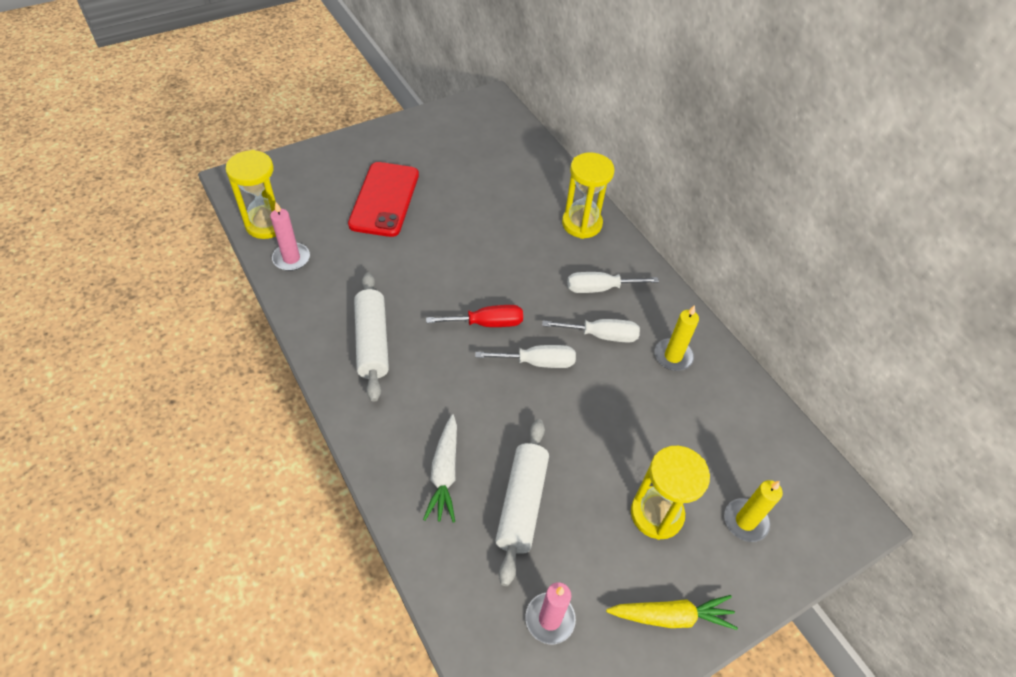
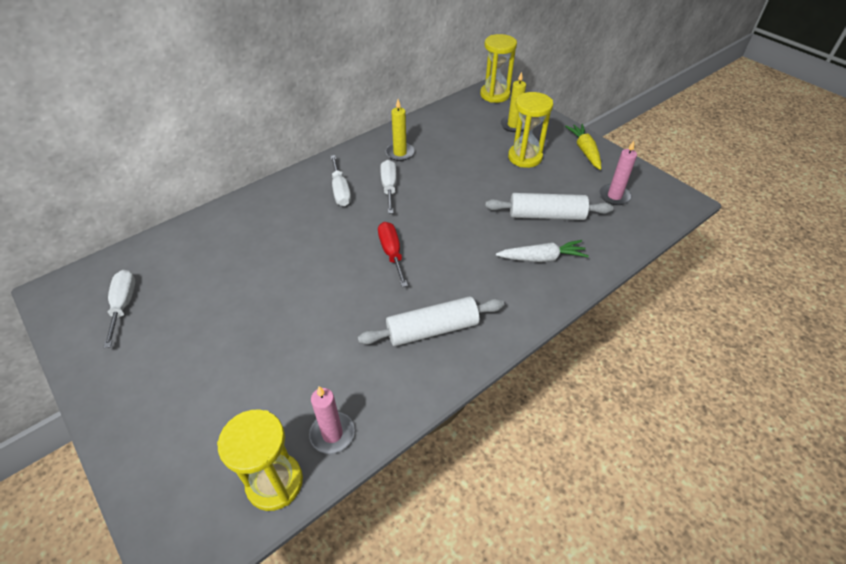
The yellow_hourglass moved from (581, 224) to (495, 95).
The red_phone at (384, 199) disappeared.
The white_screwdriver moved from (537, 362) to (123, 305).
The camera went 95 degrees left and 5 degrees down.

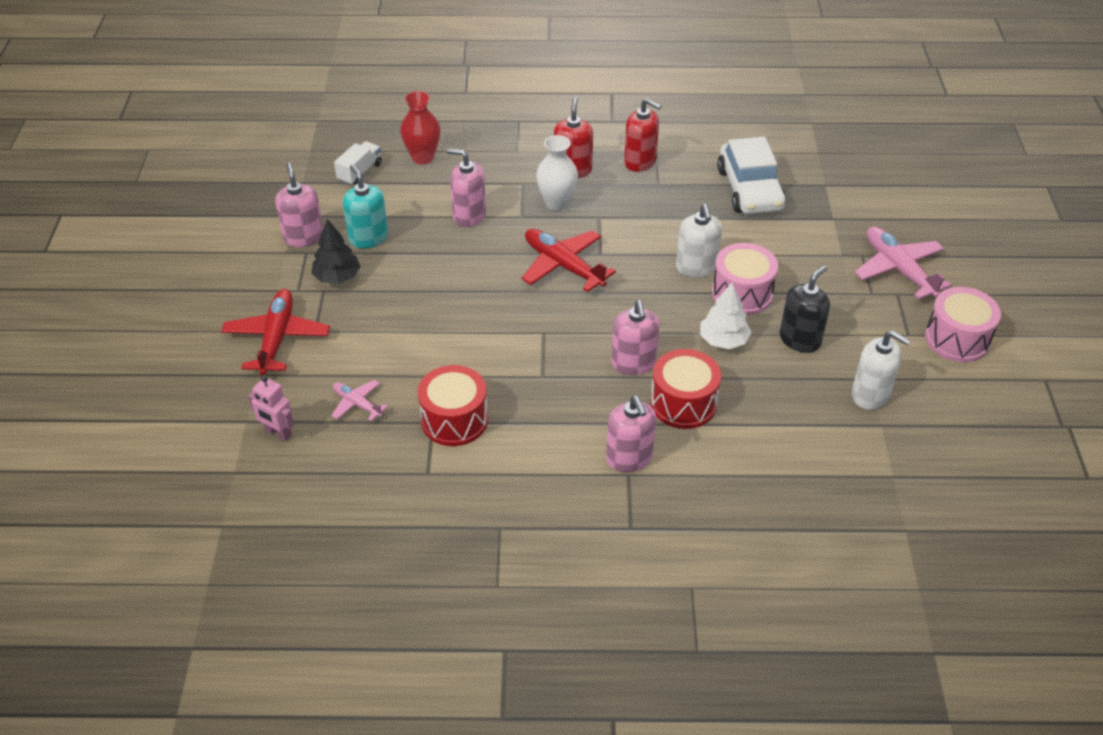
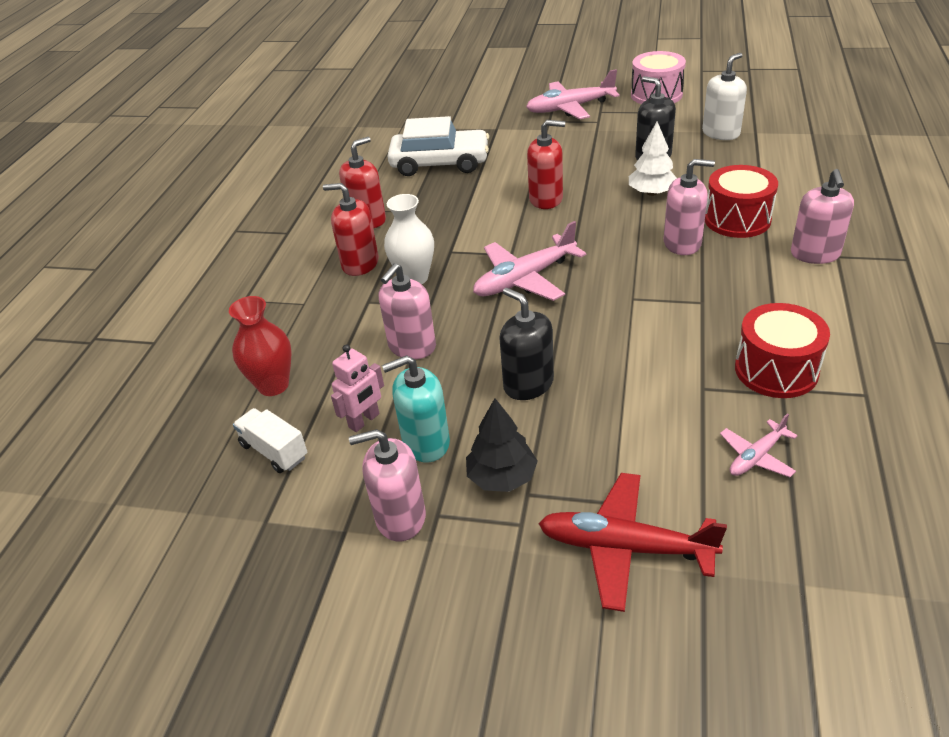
The white_soap_dispenser at (696, 267) became the red_soap_dispenser at (546, 199).
The red_plane at (563, 266) became the pink_plane at (525, 279).
The pink_drum at (742, 293) disappeared.
The pink_robot moved from (278, 433) to (364, 421).
The pink_soap_dispenser at (629, 458) turned 105 degrees clockwise.
The black_soap_dispenser at (528, 384) appeared.
The camera went 75 degrees left and 5 degrees down.

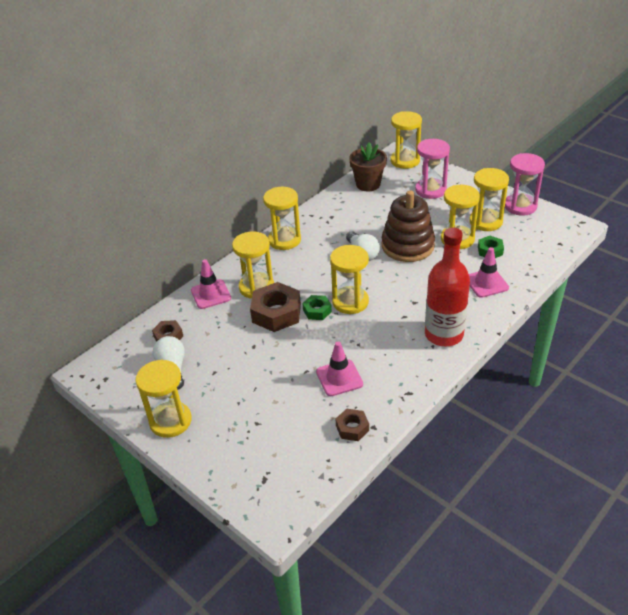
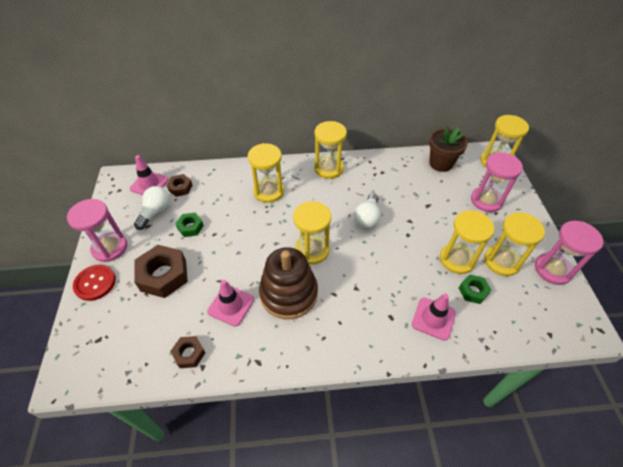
The brown_stacking_toy moved from (407, 246) to (288, 293).
The red_bottle at (444, 334) disappeared.
The pink_traffic_cone moved from (211, 294) to (149, 184).
The brown_nut moved from (276, 313) to (163, 275).
The green_nut moved from (317, 311) to (190, 227).
The yellow_hourglass at (170, 421) became the pink_hourglass at (110, 248).
The red_button at (95, 283) appeared.
The camera went 40 degrees right and 10 degrees up.

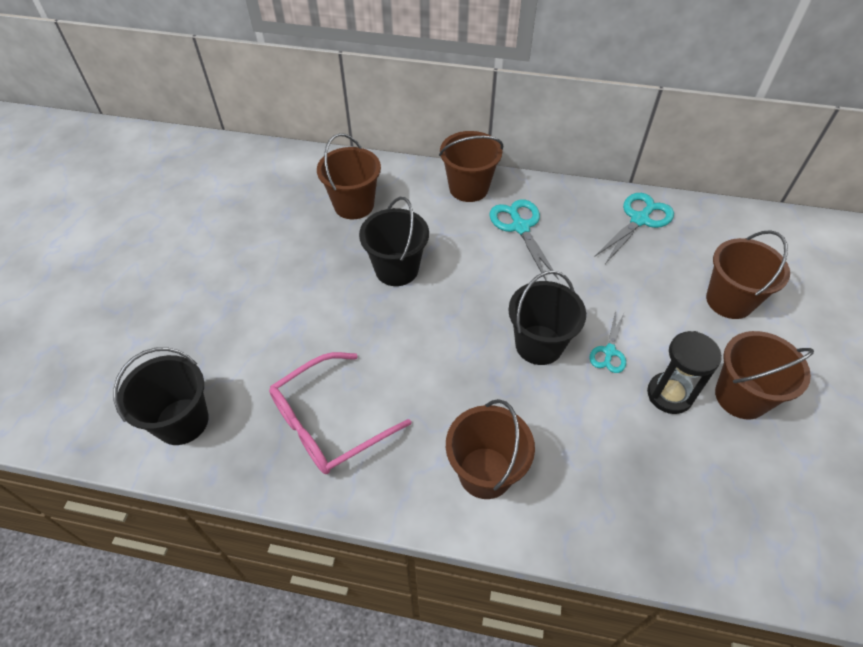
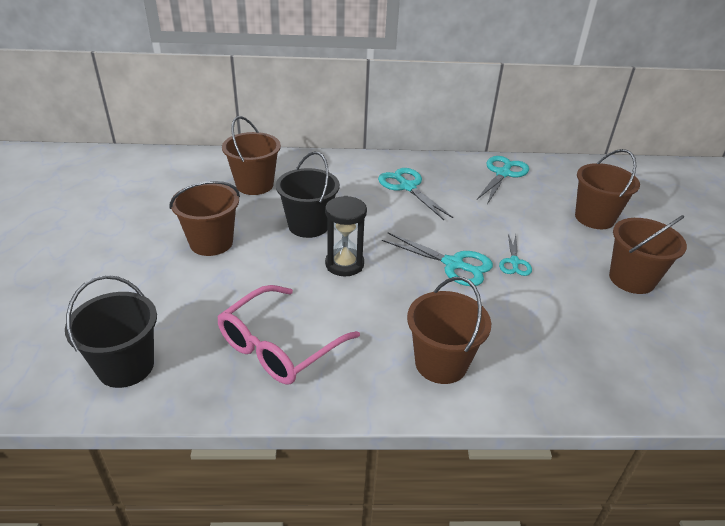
The brown_bucket moved from (468, 188) to (211, 242).
The black_bucket at (539, 345) was replaced by the turquoise_scissors at (453, 264).
The black_hourglass moved from (669, 394) to (344, 264).
The camera went 15 degrees left and 15 degrees down.

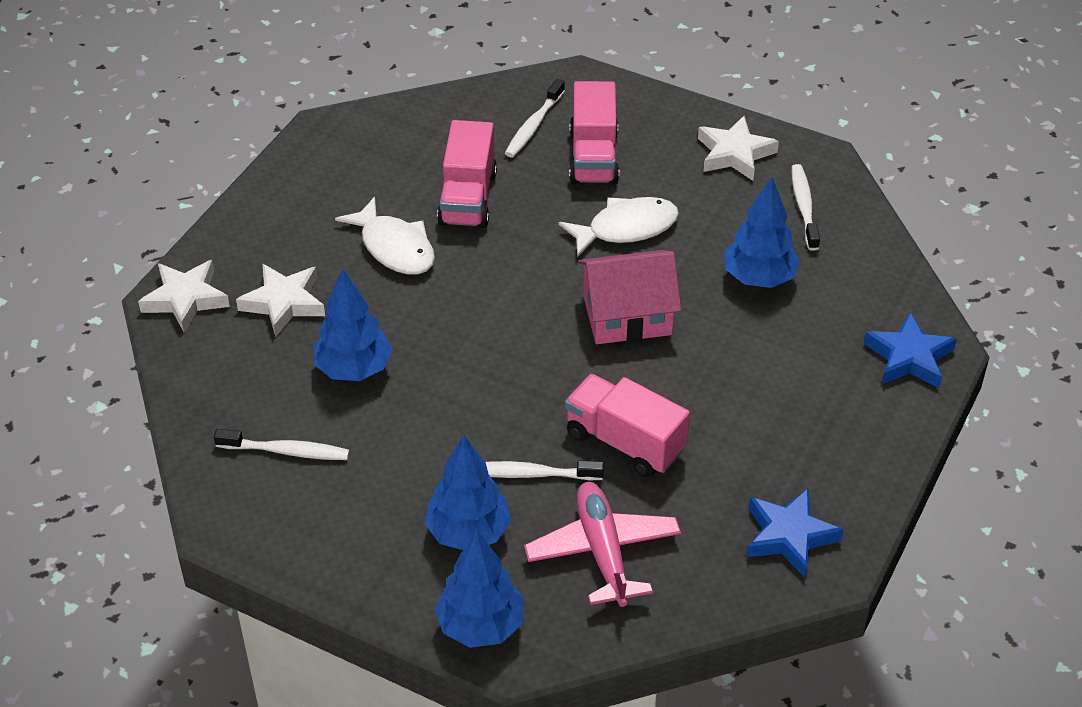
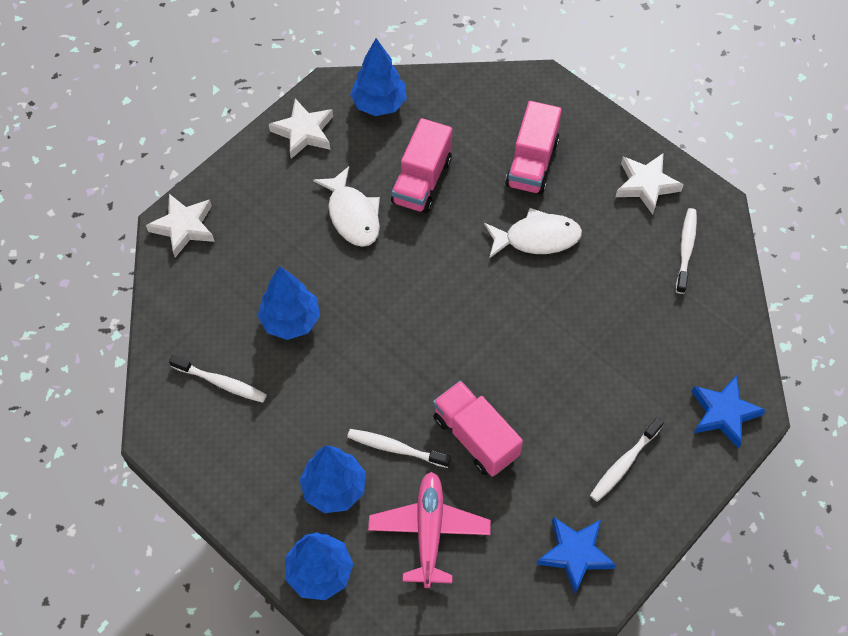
The white_toothbrush moved from (533, 126) to (624, 464).
The blue_tree moved from (759, 278) to (379, 104).
The pink_house at (627, 315) disappeared.
The white_star moved from (284, 303) to (304, 132).
The camera went 15 degrees right and 15 degrees up.

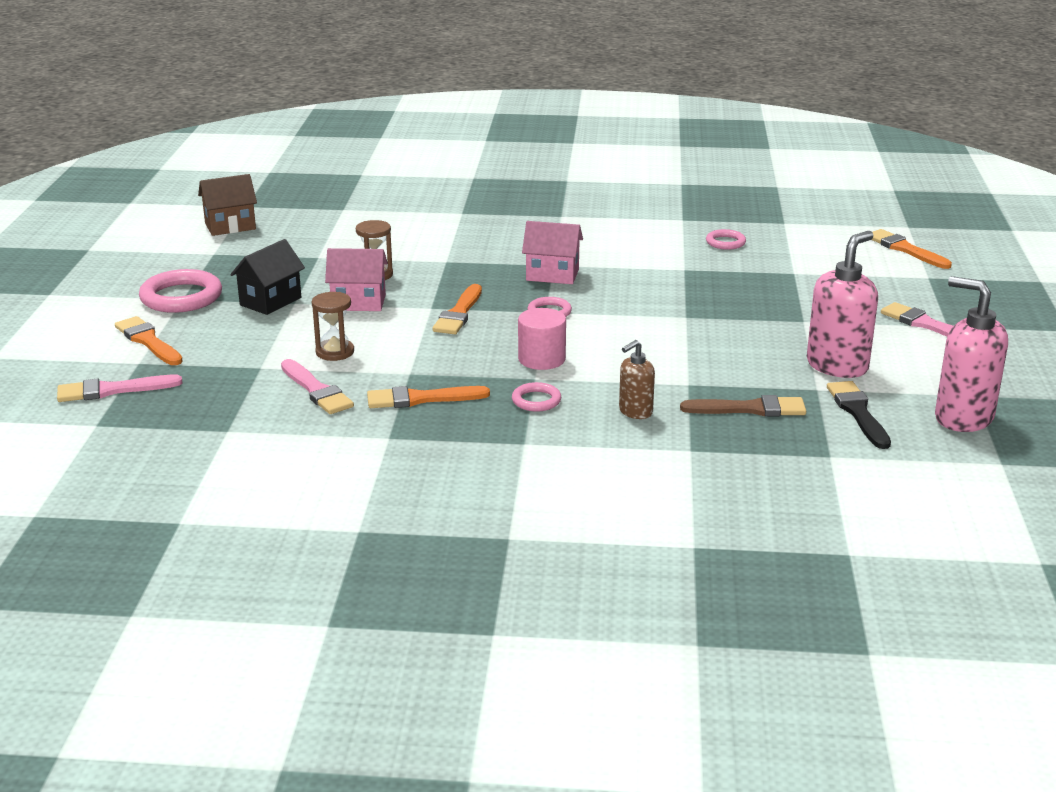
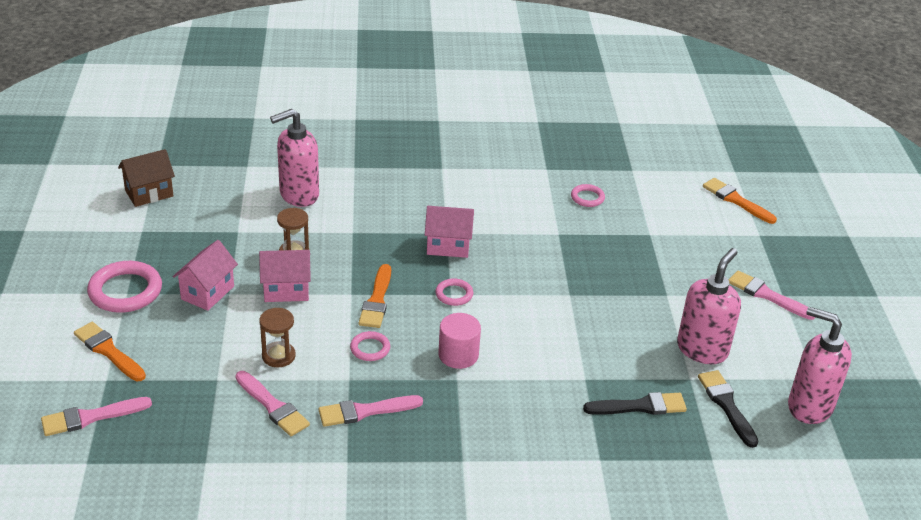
The black_house at (270, 301) became the pink_house at (207, 293).
The brown_soap_dispenser at (635, 412) disappeared.
The pink_ring moved from (536, 400) to (370, 348).
The orange_brush at (421, 399) became the pink_brush at (365, 411).
The brown_brush at (750, 409) became the black_brush at (640, 406).
The pink_soap_dispenser at (298, 195) appeared.
The camera went 10 degrees left and 10 degrees up.

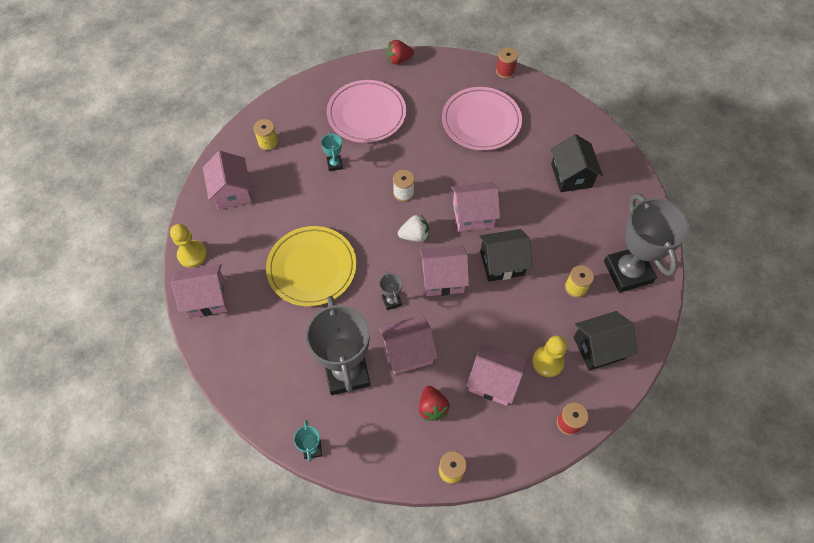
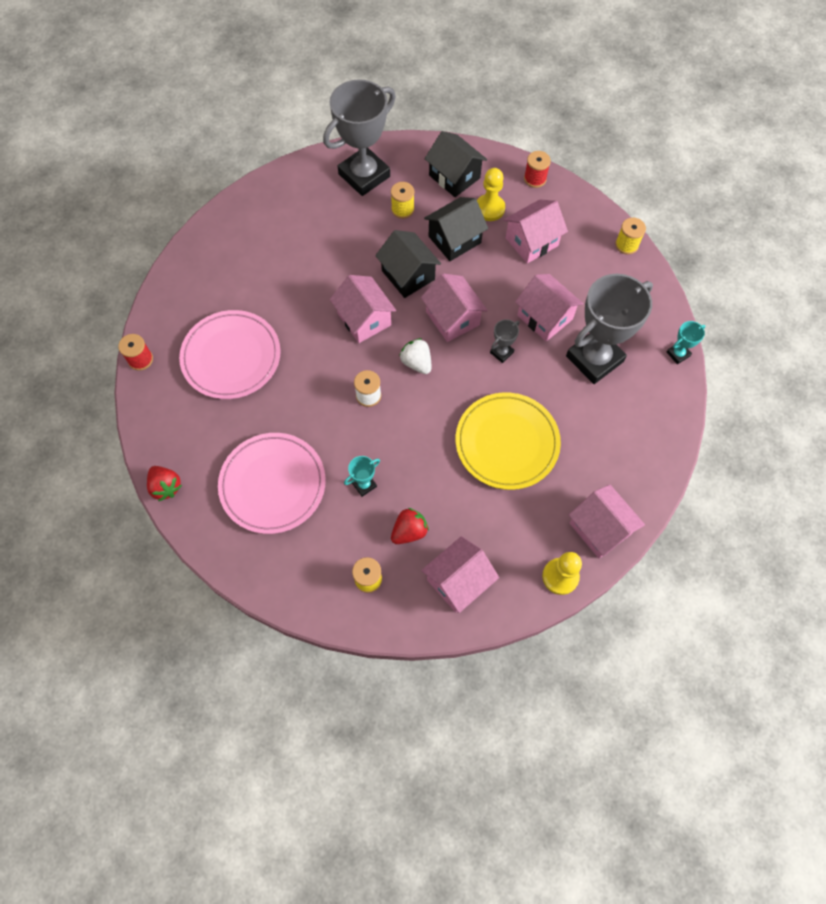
The black_house moved from (571, 176) to (454, 239).
The pink_house at (493, 381) turned 60 degrees clockwise.
The red_strawberry moved from (432, 407) to (409, 531).
The camera went 115 degrees left and 5 degrees up.

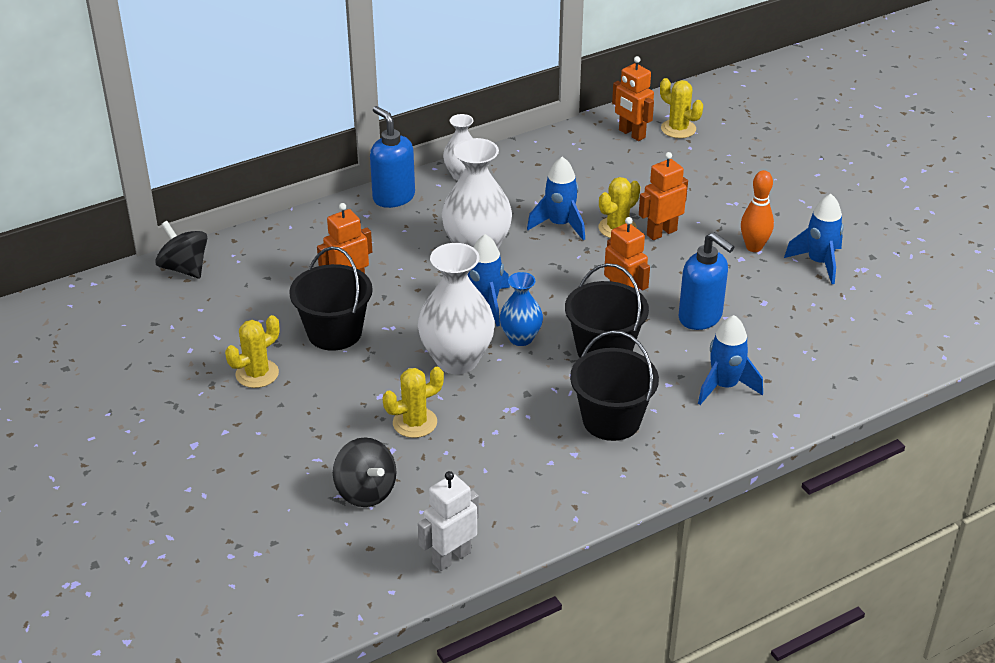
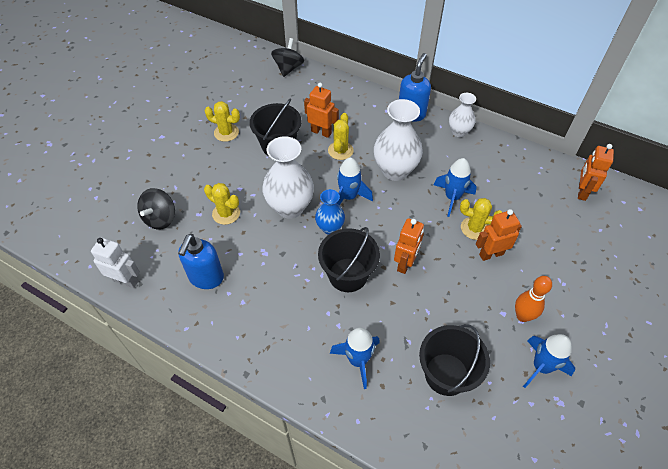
The yellow_cactus moved from (678, 129) to (340, 150).
The orange_robot at (661, 232) turned 45 degrees counterclockwise.
The blue_soap_dispenser moved from (700, 317) to (206, 278).
The black_bucket moved from (611, 420) to (446, 374).
The camera went 60 degrees right and 15 degrees up.

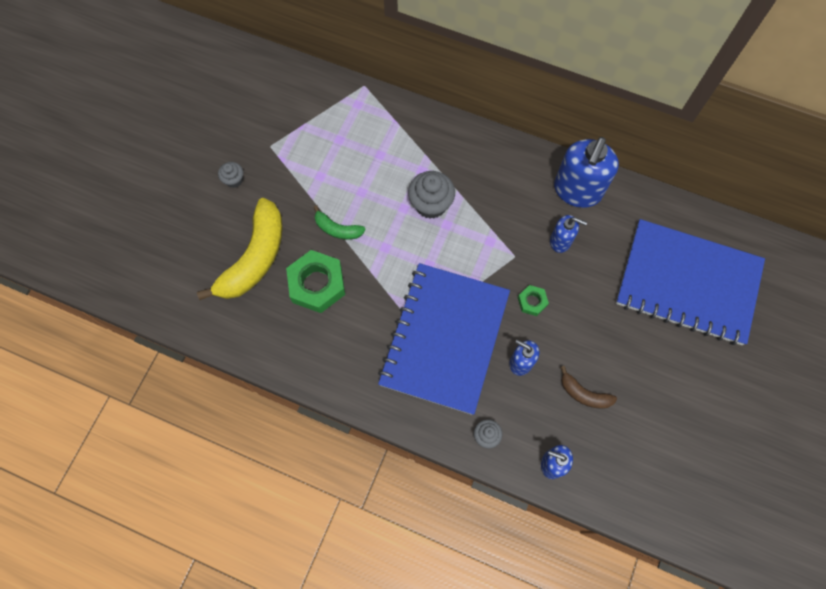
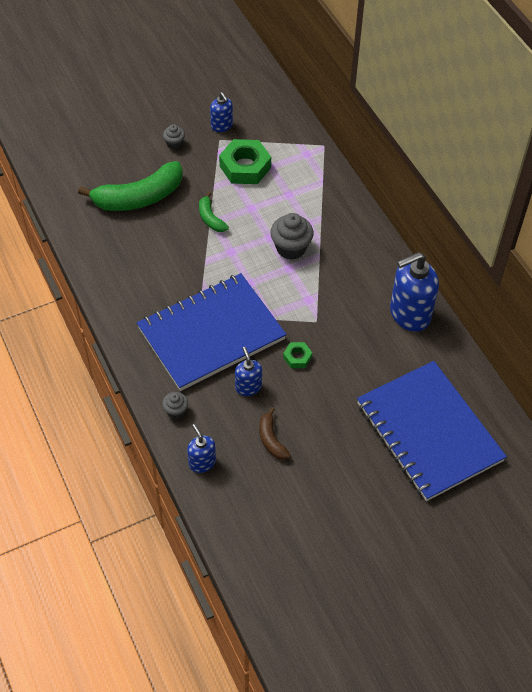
The yellow_banana at (255, 258) became the green_banana at (139, 197).
The blue_soap_dispenser moved from (560, 241) to (222, 126).
The green_nut moved from (317, 284) to (245, 167).
The camera went 40 degrees right and 15 degrees down.

